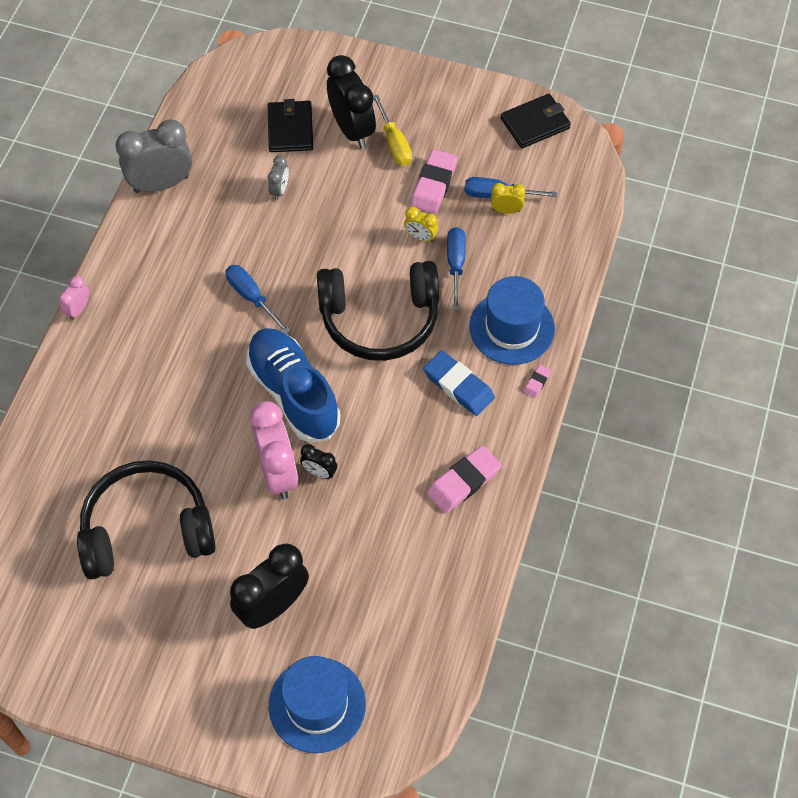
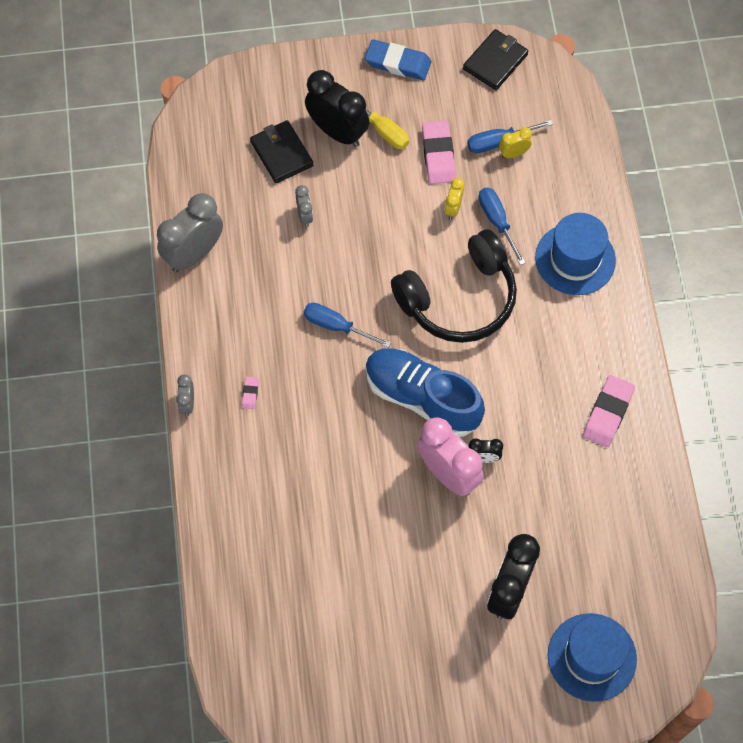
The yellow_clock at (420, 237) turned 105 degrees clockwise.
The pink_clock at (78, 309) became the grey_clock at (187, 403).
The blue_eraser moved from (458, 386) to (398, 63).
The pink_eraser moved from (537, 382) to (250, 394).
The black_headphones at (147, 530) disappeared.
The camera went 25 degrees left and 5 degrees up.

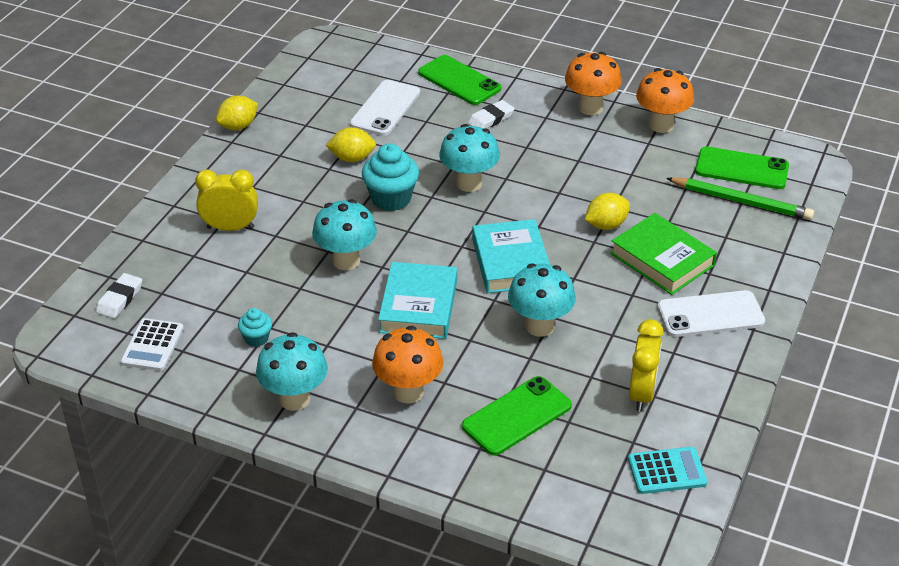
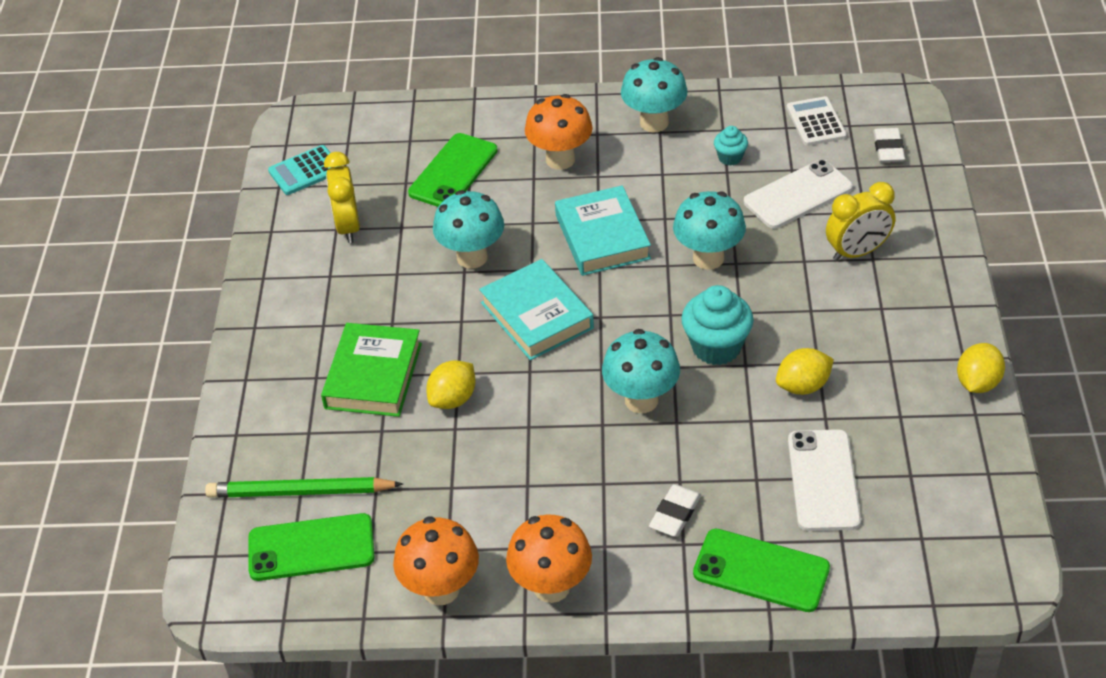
The green_book at (662, 259) turned 75 degrees clockwise.
The white_phone moved from (710, 314) to (798, 195).
The camera went 160 degrees right and 5 degrees up.

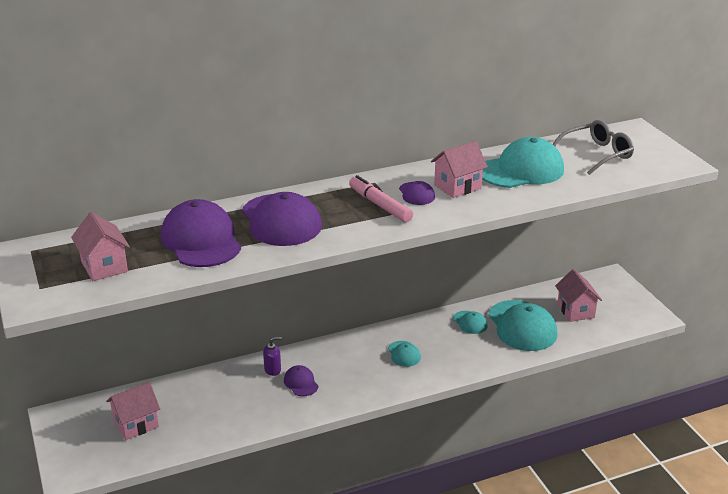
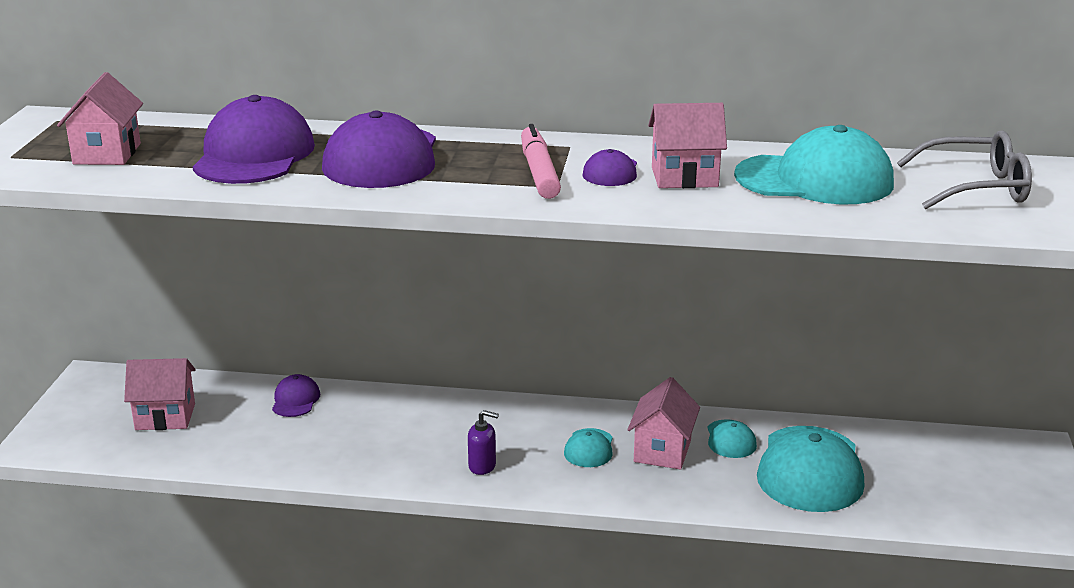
The pink_house moved from (575, 311) to (662, 451).
The purple_soap_dispenser moved from (273, 370) to (482, 466).
The purple_cap moved from (301, 383) to (295, 400).
The camera went 30 degrees right and 5 degrees down.

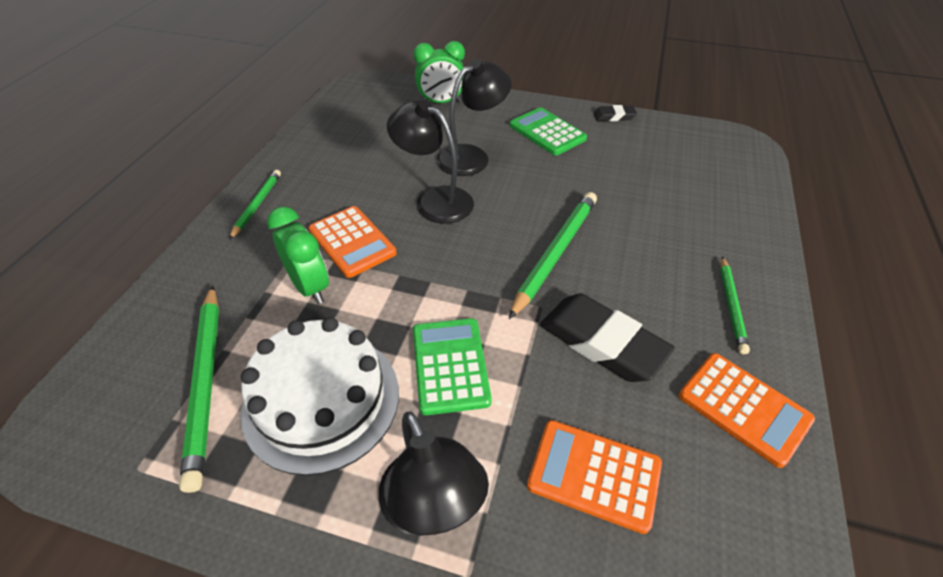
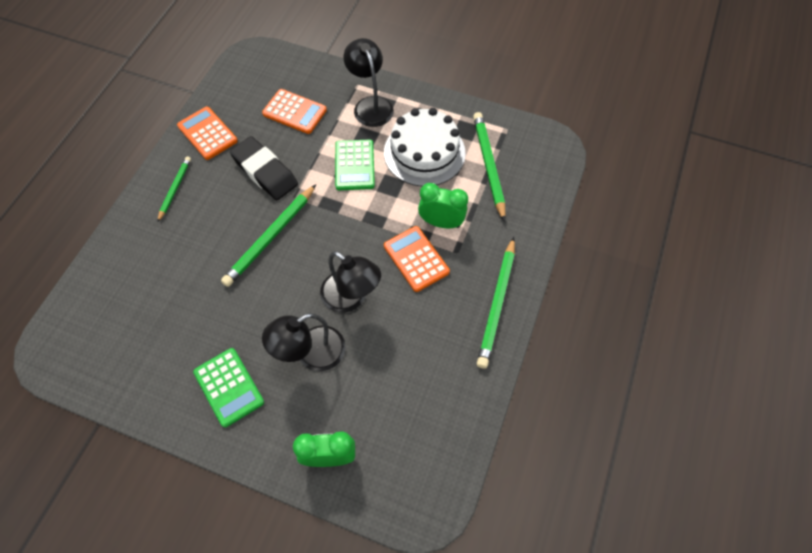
The black_eraser at (614, 116) disappeared.
The green_pencil at (257, 205) changed to 1.70 times the size.
The green_clock at (310, 287) turned 135 degrees clockwise.
The camera went 175 degrees left and 15 degrees up.

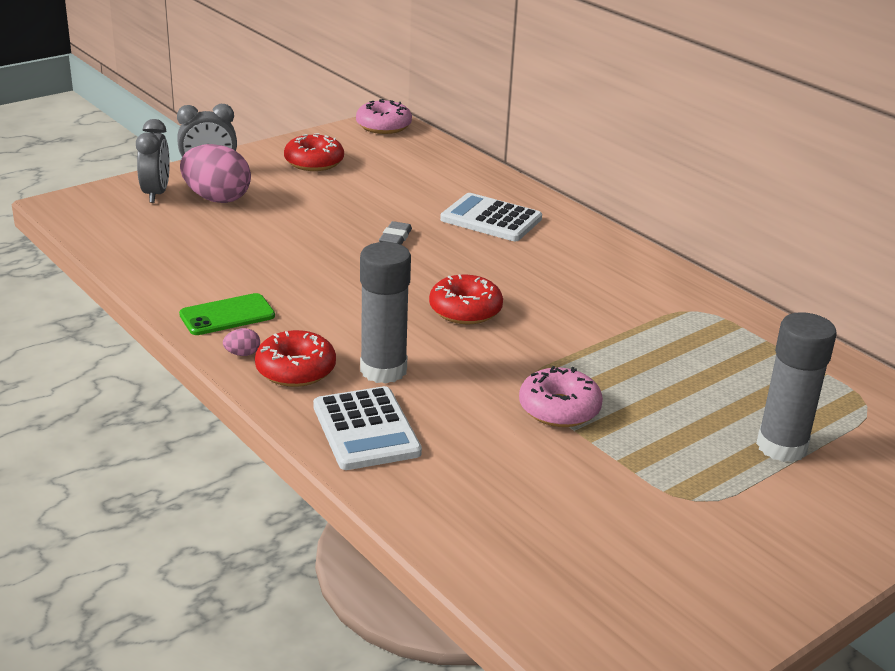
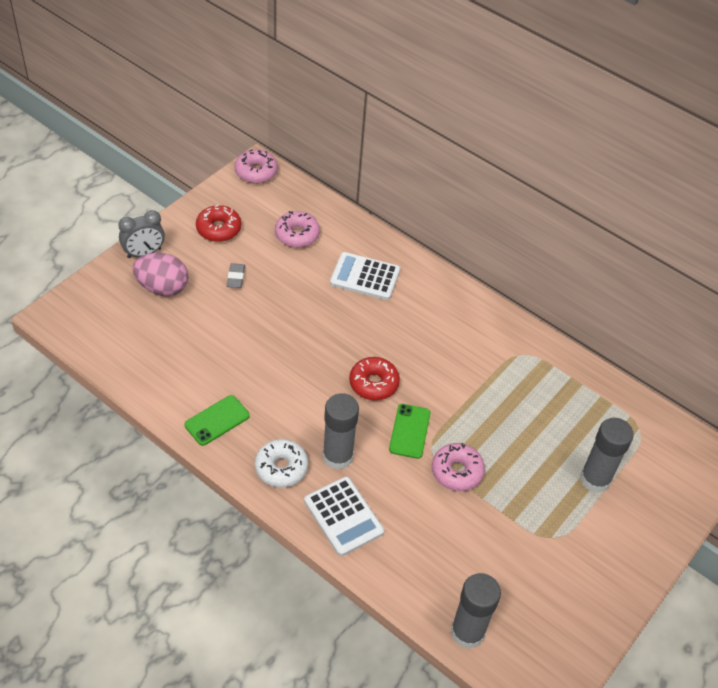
The grey_clock at (156, 194) disappeared.
The grey_eraser moved from (395, 238) to (236, 277).
The pink_egg at (242, 354) disappeared.
The red_donut at (295, 370) became the white_donut at (281, 468).
The pink_donut at (297, 235) appeared.
The green_phone at (409, 431) appeared.
The grey_glue_stick at (467, 632) appeared.
The camera went 15 degrees left and 20 degrees up.

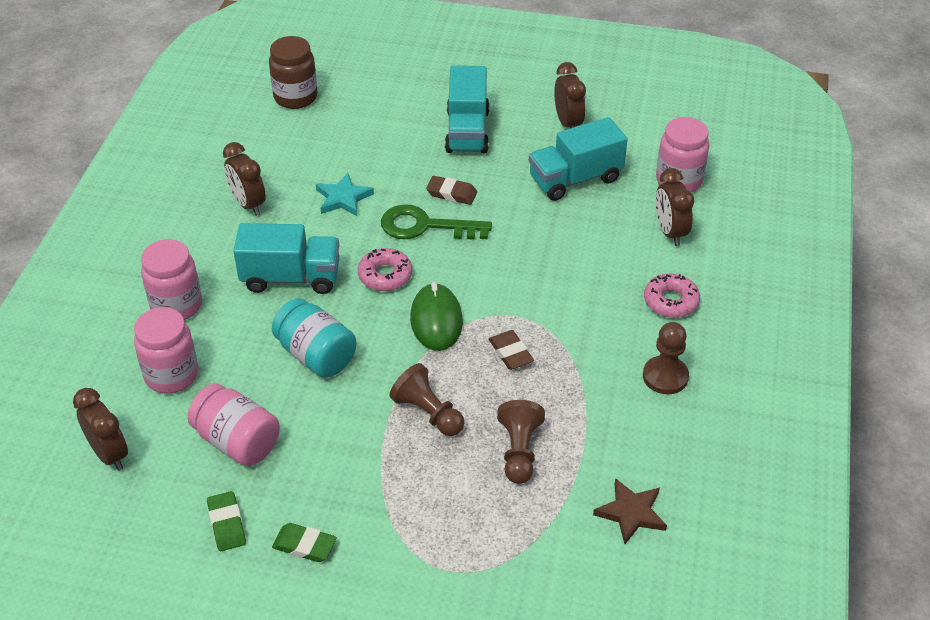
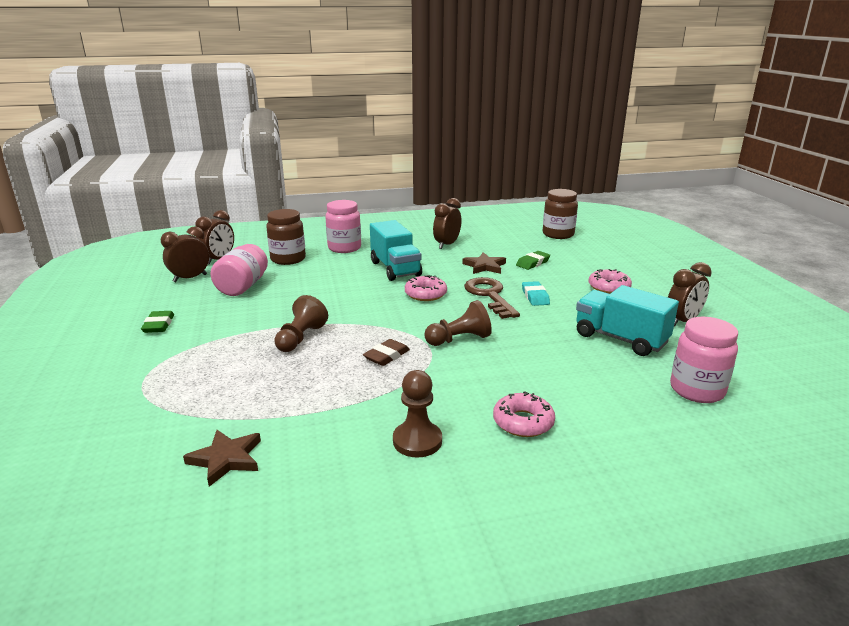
The turquoise_truck at (467, 131) was replaced by the pink_donut at (609, 287).
The brown_clock moved from (670, 232) to (190, 278).
The turquoise_star at (343, 198) became the brown_star at (484, 266).
The brown_eraser at (451, 193) became the turquoise_eraser at (535, 296).
The green_key at (425, 226) became the brown_key at (489, 295).
The green_mouse at (436, 320) disappeared.
The turquoise_jar at (316, 355) disappeared.
The pink_jar at (171, 375) became the brown_jar at (288, 259).
The brown_pawn moved from (519, 451) to (459, 339).
The green_eraser moved from (227, 524) to (532, 263).
The camera went 65 degrees right and 20 degrees down.

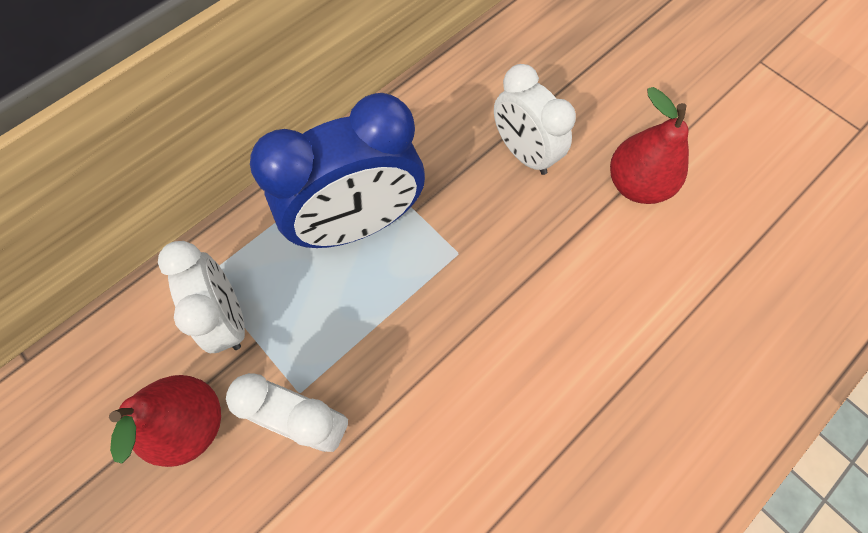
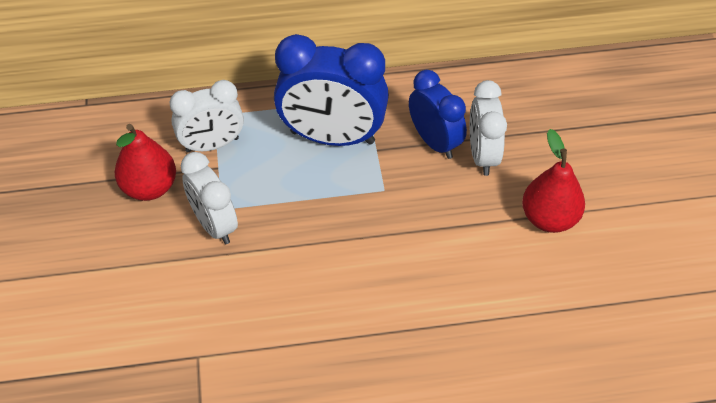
The white_clock at (228, 317) turned 60 degrees clockwise.
The blue_clock at (435, 142) appeared.
The camera went 35 degrees right and 15 degrees down.

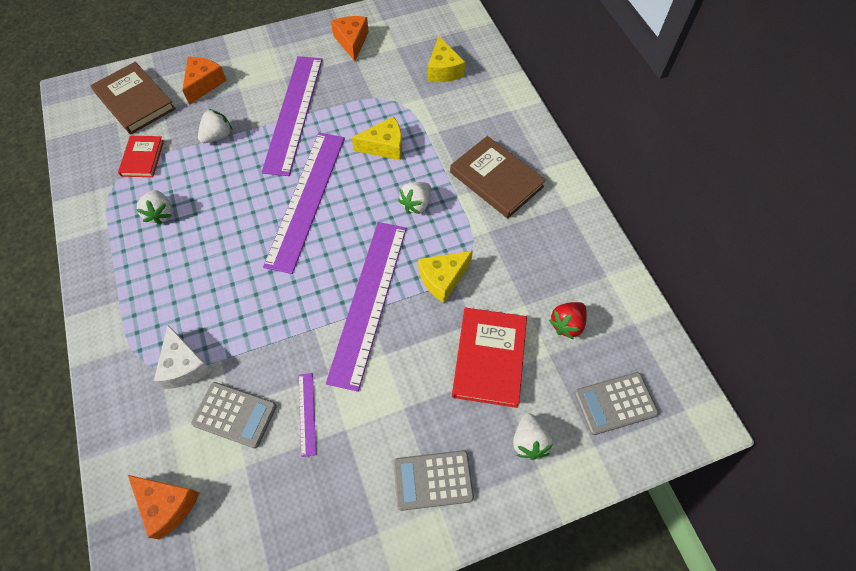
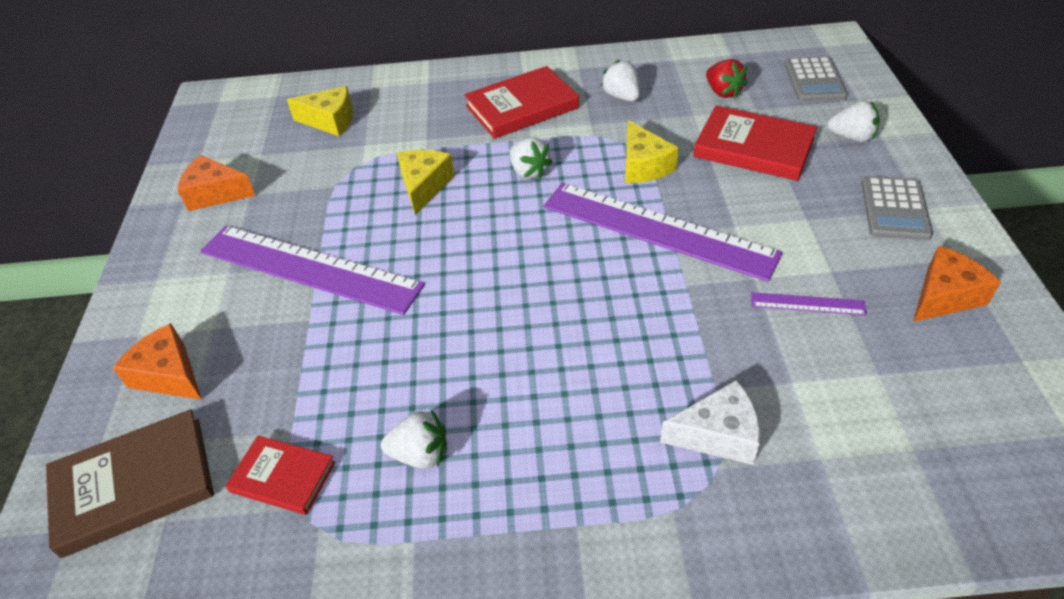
The white_strawberry moved from (218, 136) to (622, 96).
The purple_ruler at (306, 199) disappeared.
The brown_book at (496, 179) became the red_book at (522, 107).
The grey_calculator at (235, 414) disappeared.
The orange_cheese moved from (167, 504) to (944, 296).
The camera went 70 degrees left and 15 degrees down.

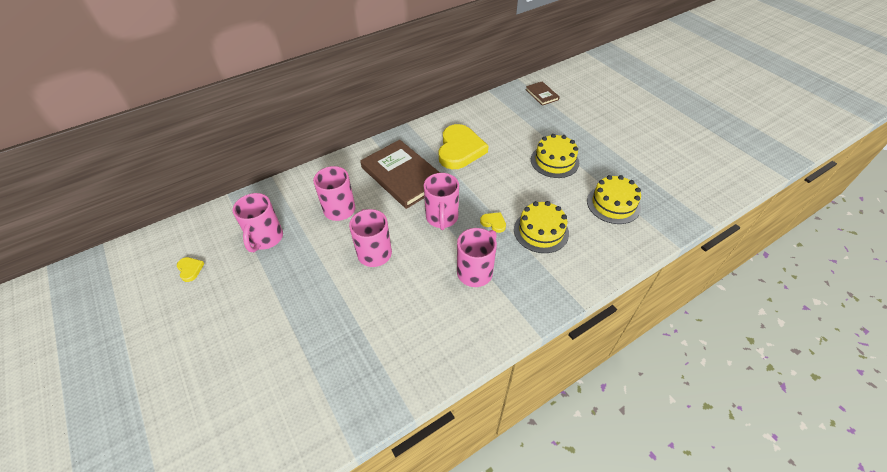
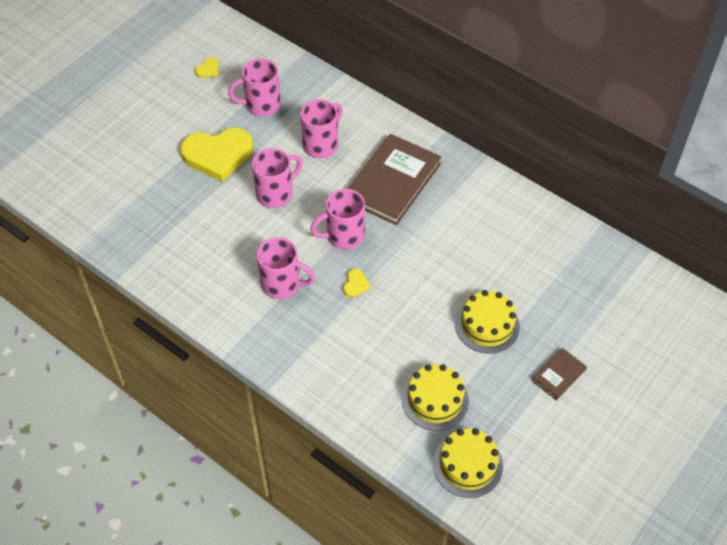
The brown_book moved from (542, 94) to (558, 375).
The yellow_heart moved from (460, 150) to (218, 155).
The yellow_cake moved from (541, 231) to (468, 464).
The camera went 70 degrees right and 5 degrees up.

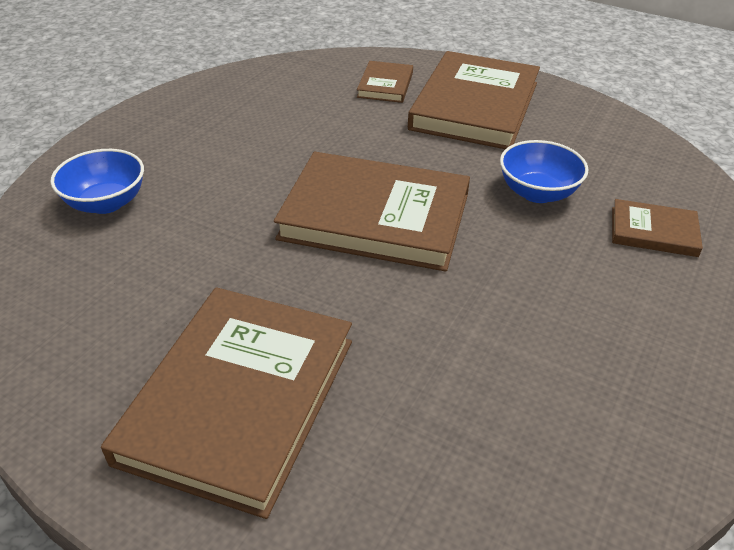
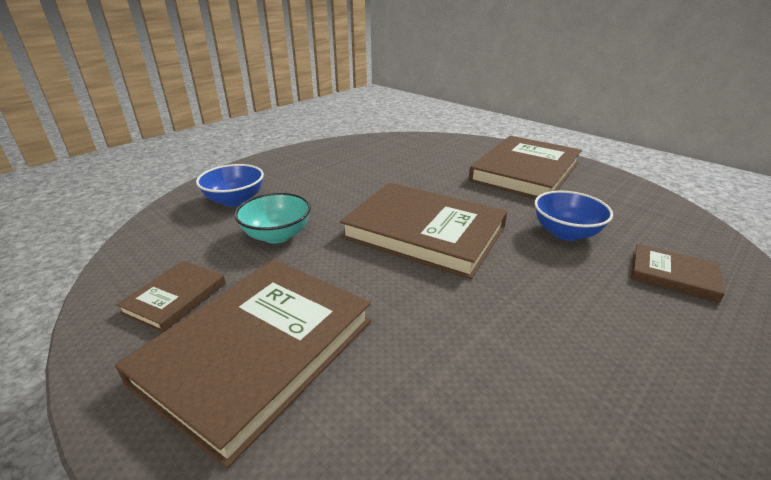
The brown_book moved from (385, 85) to (175, 298).
The turquoise_bowl at (277, 235) appeared.
The camera went 15 degrees right and 10 degrees down.

